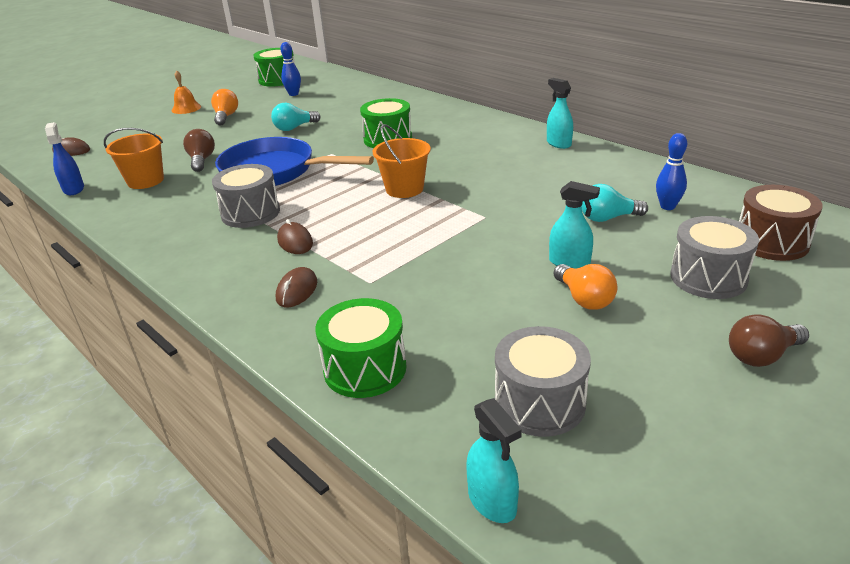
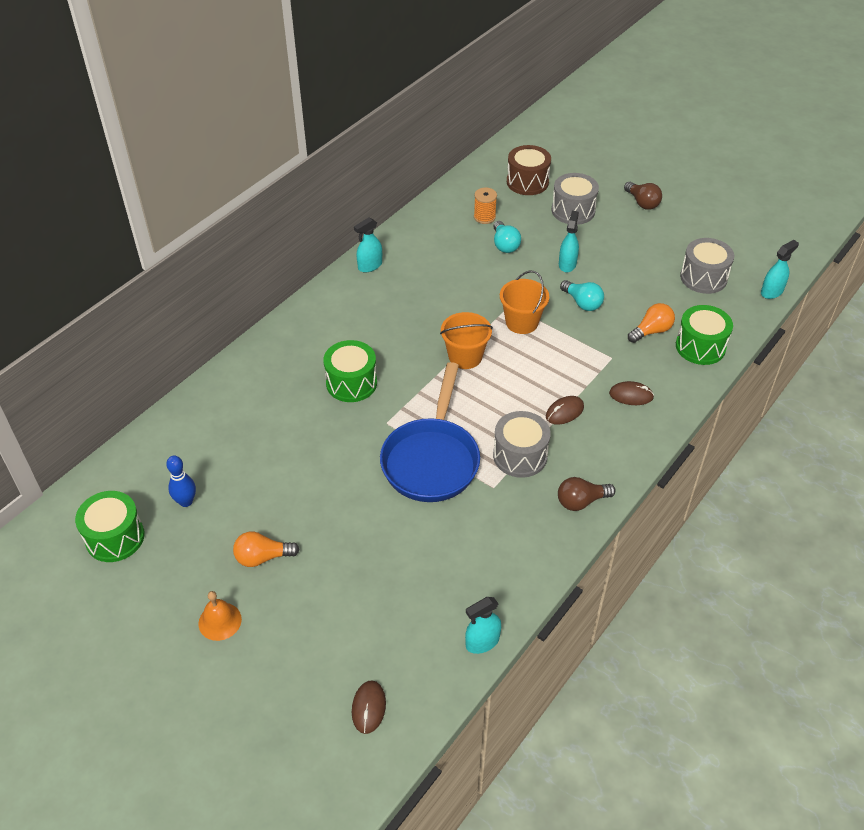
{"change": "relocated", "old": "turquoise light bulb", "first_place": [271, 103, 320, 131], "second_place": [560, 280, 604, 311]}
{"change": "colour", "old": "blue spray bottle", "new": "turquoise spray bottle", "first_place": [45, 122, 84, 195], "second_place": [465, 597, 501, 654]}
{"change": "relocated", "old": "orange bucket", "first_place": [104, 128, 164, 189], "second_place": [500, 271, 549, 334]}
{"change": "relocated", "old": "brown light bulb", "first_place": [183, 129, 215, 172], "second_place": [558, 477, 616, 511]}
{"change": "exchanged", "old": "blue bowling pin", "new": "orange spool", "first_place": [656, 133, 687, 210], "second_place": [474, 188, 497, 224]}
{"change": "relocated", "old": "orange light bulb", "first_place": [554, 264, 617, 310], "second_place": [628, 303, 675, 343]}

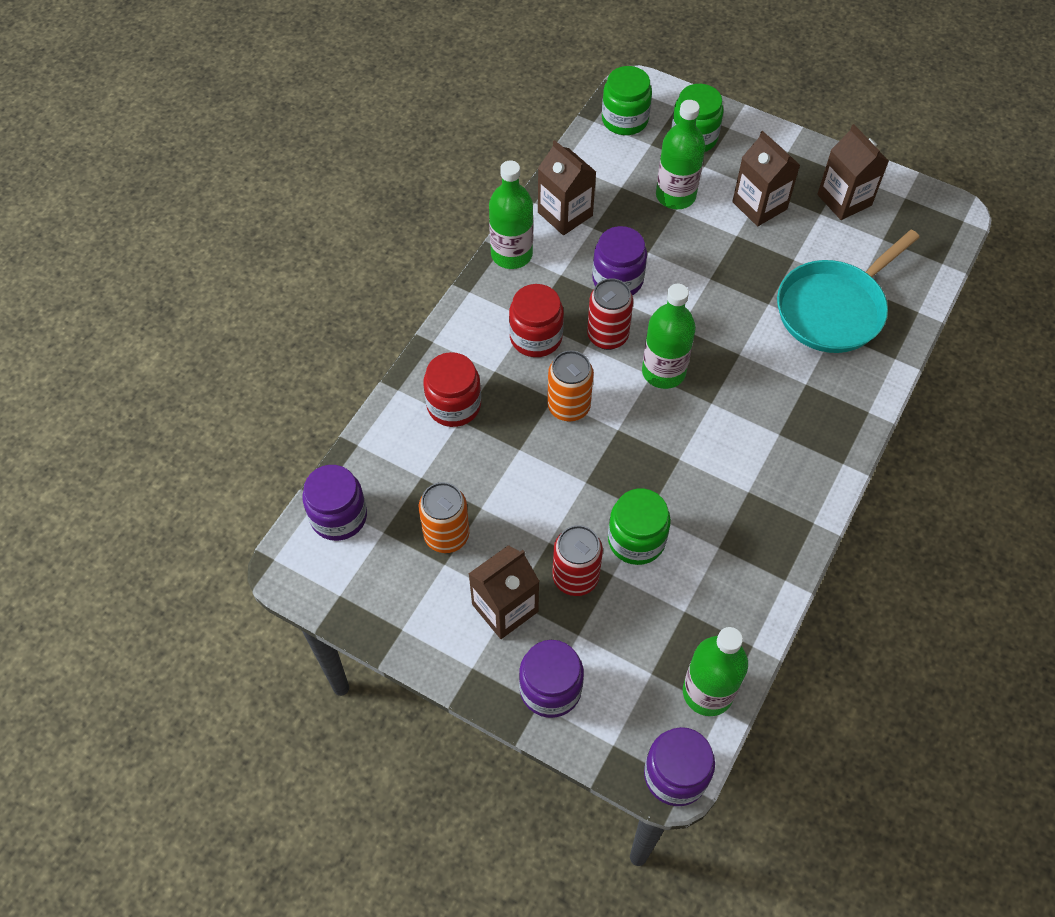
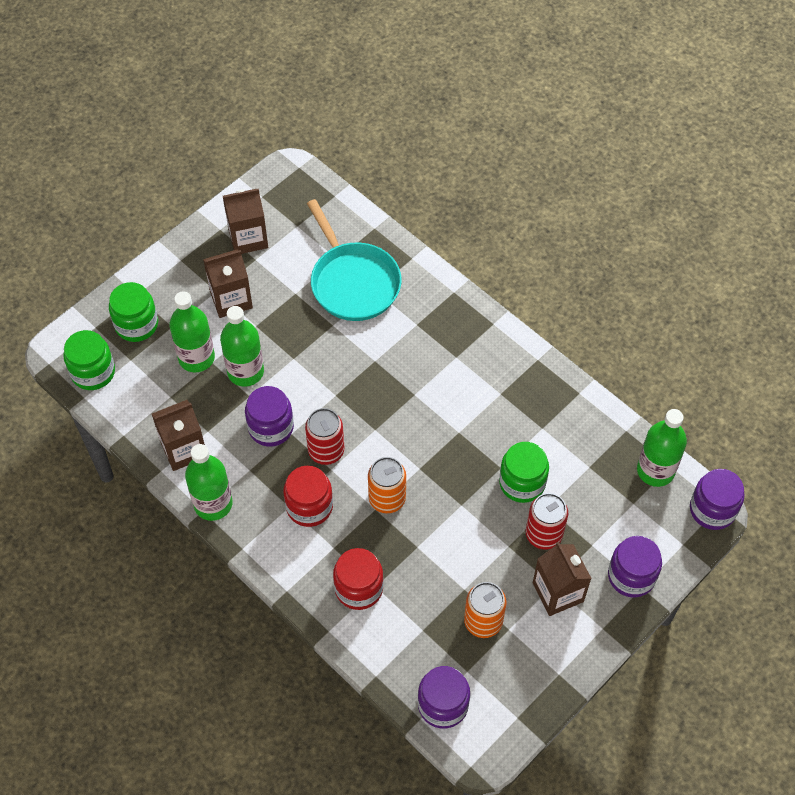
{"change": "relocated", "old": "green bottle", "first_place": [642, 284, 696, 389], "second_place": [220, 306, 264, 386]}

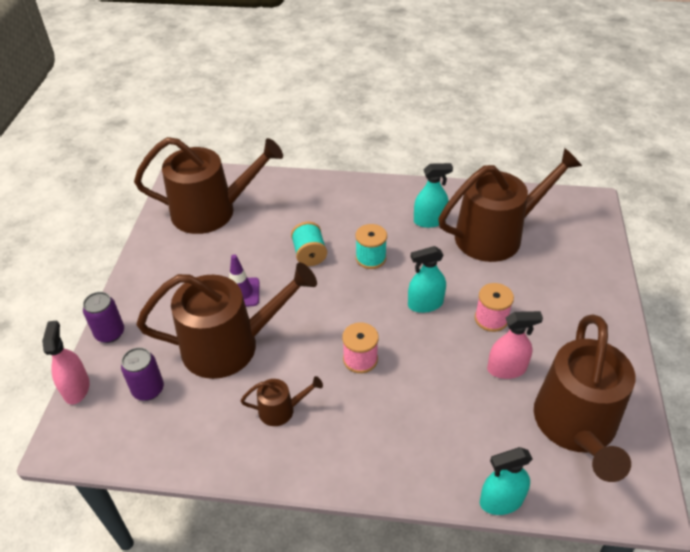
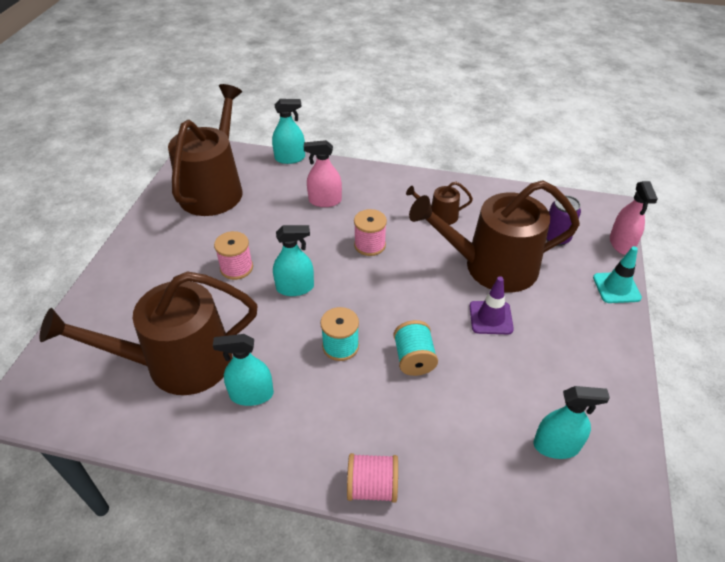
{"change": "exchanged", "old": "brown watering can", "new": "turquoise spray bottle", "first_place": [134, 137, 283, 234], "second_place": [534, 386, 610, 459]}
{"change": "exchanged", "old": "purple can", "new": "turquoise traffic cone", "first_place": [83, 292, 124, 343], "second_place": [593, 246, 642, 303]}
{"change": "relocated", "old": "pink spray bottle", "first_place": [487, 311, 543, 379], "second_place": [304, 140, 342, 207]}
{"change": "appeared", "new": "pink spool", "second_place": [347, 453, 398, 503]}

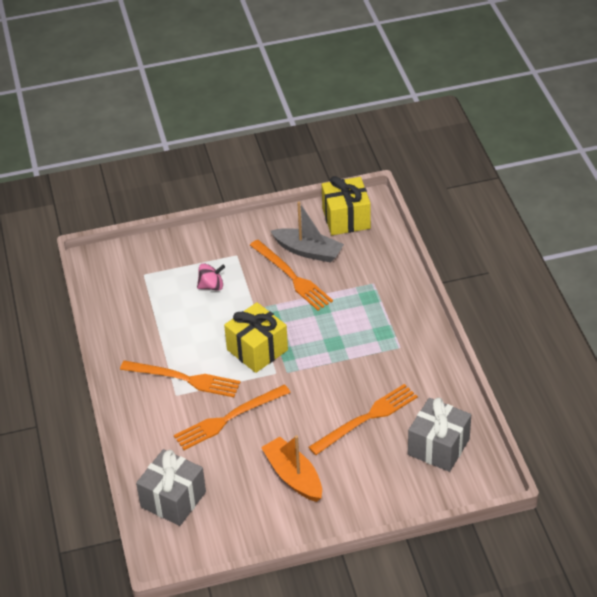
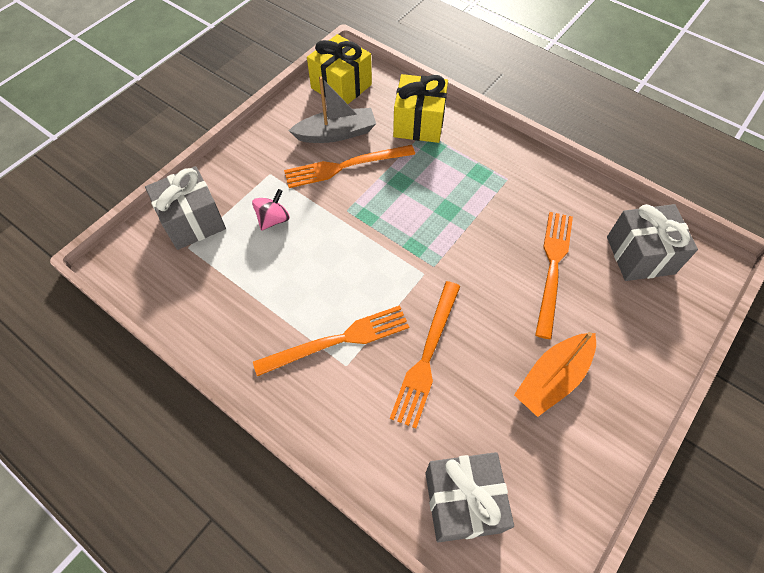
{"change": "spun", "old": "orange fork", "first_place": [250, 240, 333, 310], "second_place": [284, 145, 415, 188], "degrees": 150}
{"change": "relocated", "old": "yellow gift", "first_place": [224, 302, 288, 373], "second_place": [393, 74, 448, 143]}
{"change": "spun", "old": "orange boat", "first_place": [261, 435, 322, 502], "second_place": [514, 332, 596, 417], "degrees": -60}
{"change": "appeared", "new": "grey gift", "second_place": [145, 166, 226, 250]}

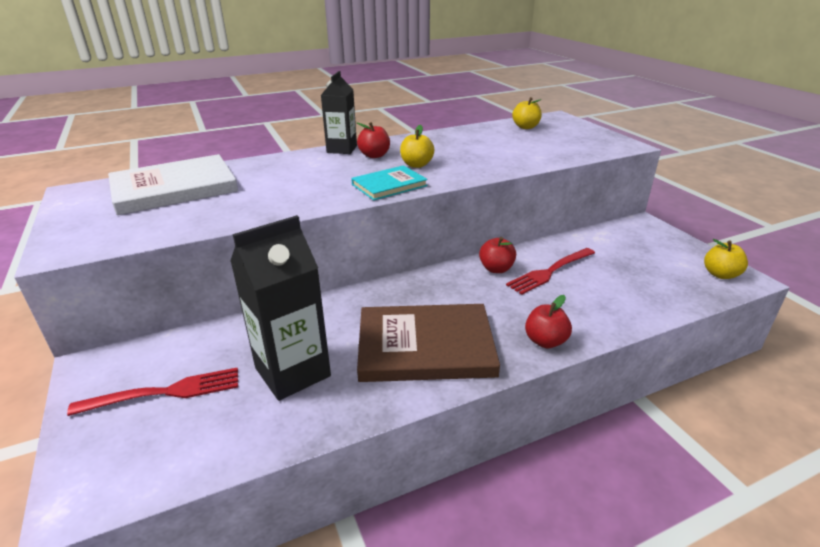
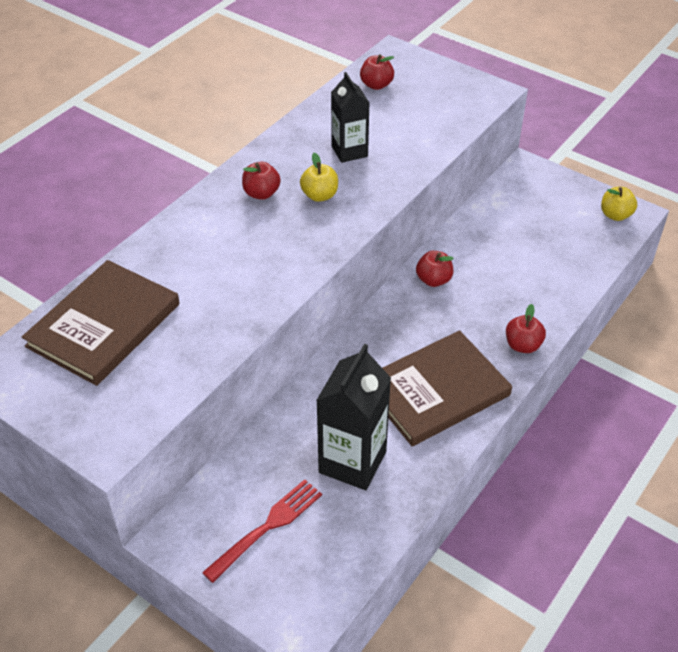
{"change": "relocated", "old": "black carton", "first_place": [321, 71, 357, 154], "second_place": [331, 72, 369, 163]}
{"change": "colour", "old": "yellow apple", "new": "red apple", "first_place": [512, 97, 542, 129], "second_place": [360, 54, 394, 90]}
{"change": "colour", "old": "white book", "new": "brown book", "first_place": [108, 154, 238, 215], "second_place": [21, 260, 180, 386]}
{"change": "missing", "old": "turquoise book", "first_place": [351, 165, 428, 200]}
{"change": "missing", "old": "red fork", "first_place": [506, 248, 595, 295]}

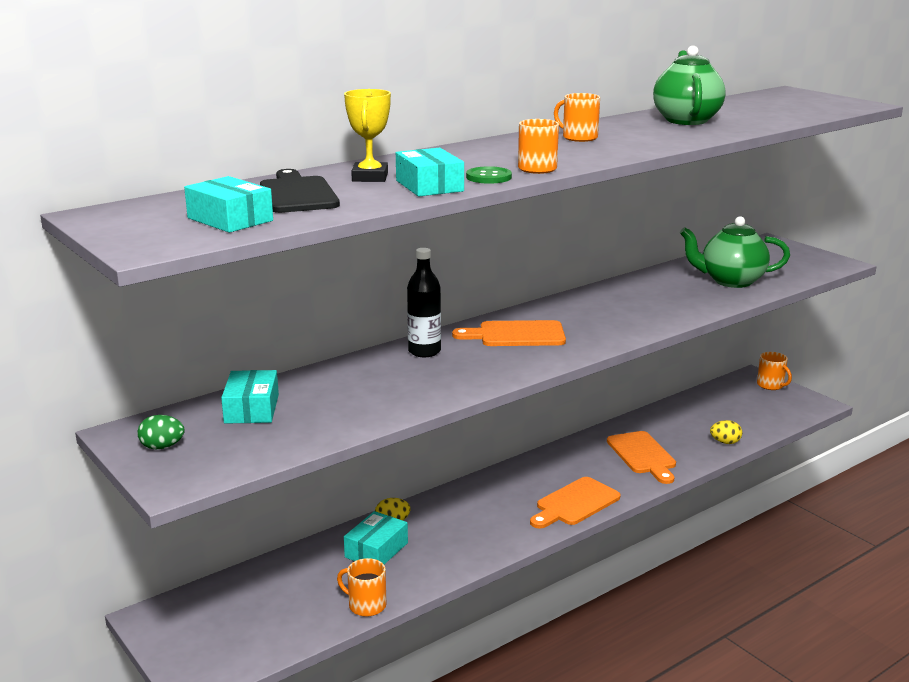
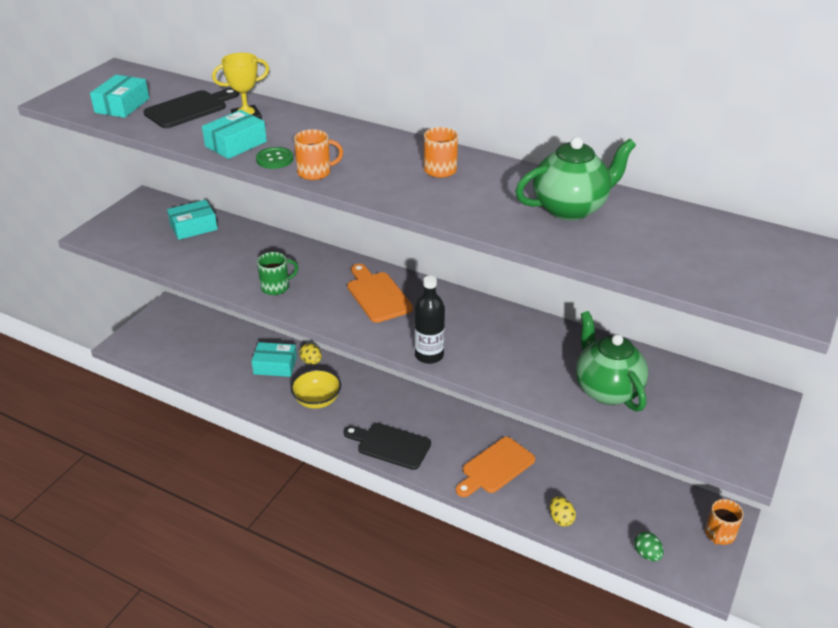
{"change": "relocated", "old": "black bottle", "first_place": [407, 248, 441, 357], "second_place": [415, 276, 445, 364]}
{"change": "relocated", "old": "green egg", "first_place": [137, 415, 185, 449], "second_place": [634, 532, 664, 561]}
{"change": "colour", "old": "orange cutting board", "new": "black cutting board", "first_place": [530, 477, 621, 529], "second_place": [343, 423, 431, 470]}
{"change": "missing", "old": "orange mug", "first_place": [337, 558, 386, 617]}
{"change": "appeared", "new": "green mug", "second_place": [257, 252, 298, 295]}
{"change": "appeared", "new": "yellow bowl", "second_place": [291, 369, 341, 409]}

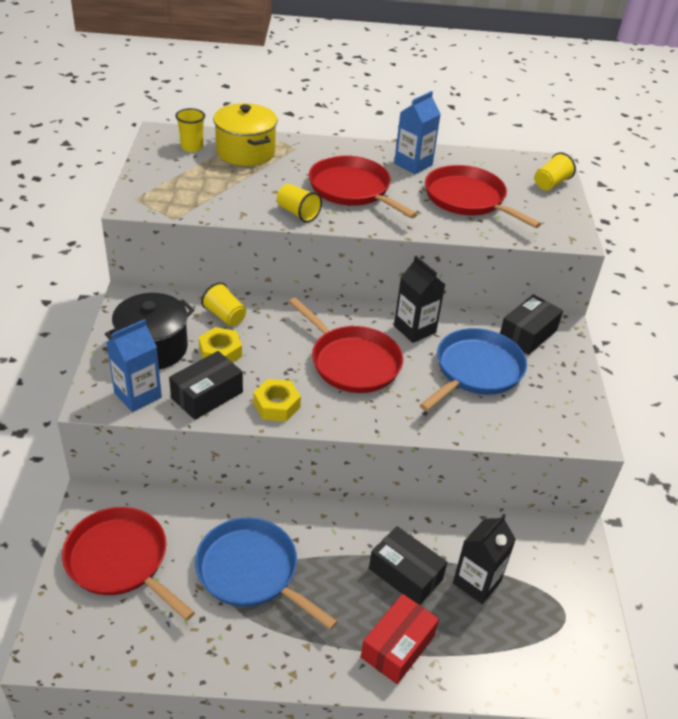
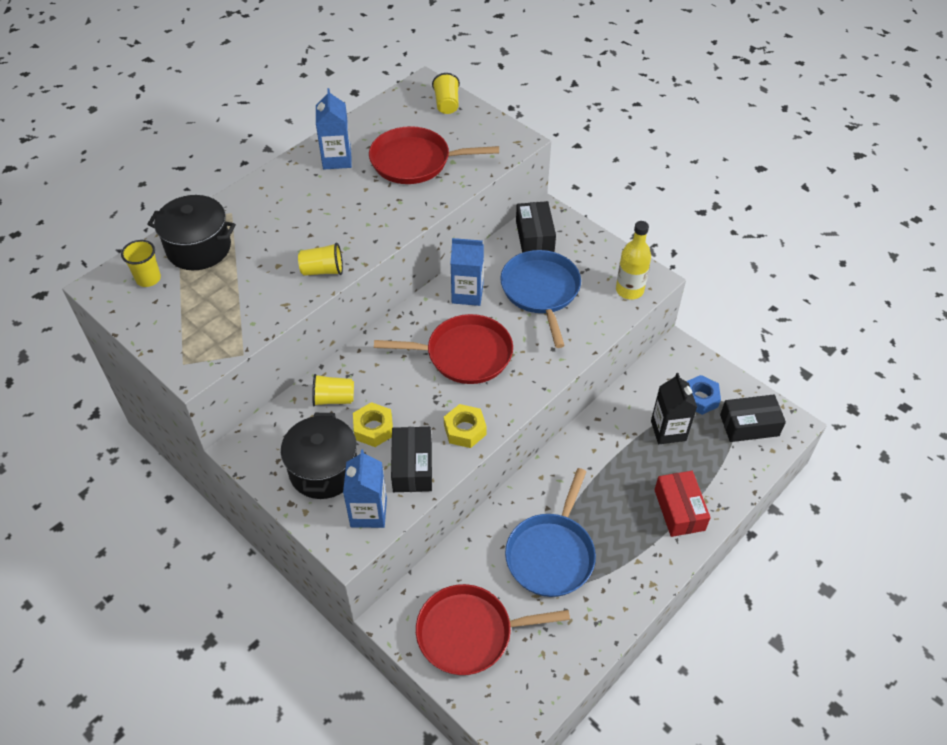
{"change": "colour", "old": "yellow pot", "new": "black pot", "first_place": [213, 103, 277, 166], "second_place": [147, 195, 236, 270]}
{"change": "missing", "old": "red pan", "first_place": [309, 155, 418, 218]}
{"change": "colour", "old": "black carton", "new": "blue carton", "first_place": [394, 256, 445, 343], "second_place": [450, 238, 484, 306]}
{"change": "spun", "old": "blue pan", "first_place": [195, 518, 338, 630], "second_place": [505, 468, 596, 597], "degrees": -60}
{"change": "relocated", "old": "black box", "first_place": [369, 526, 447, 605], "second_place": [720, 395, 786, 442]}
{"change": "appeared", "new": "yellow bottle", "second_place": [616, 221, 651, 300]}
{"change": "appeared", "new": "blue nut", "second_place": [686, 375, 721, 415]}

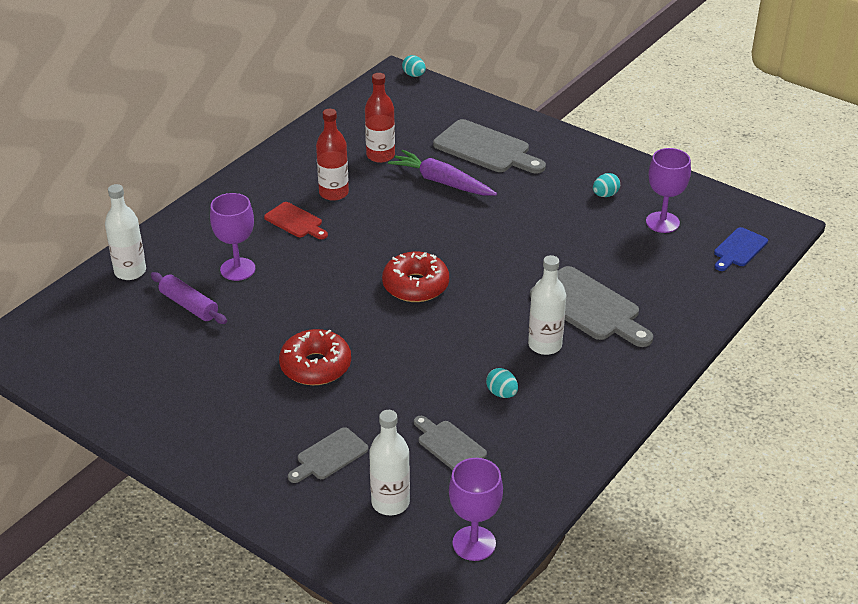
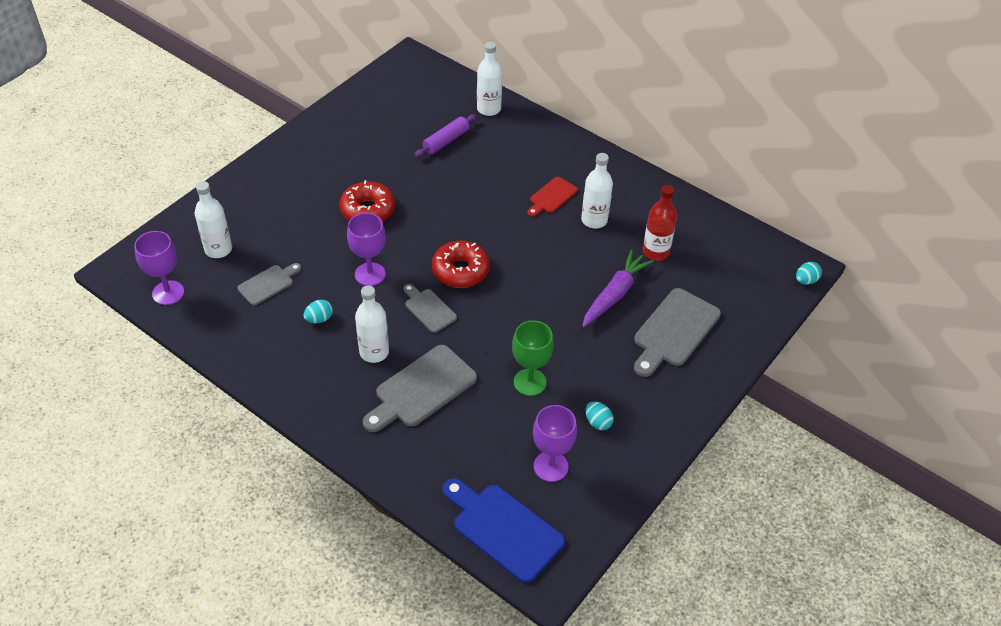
{"change": "colour", "old": "red bottle", "new": "white bottle", "first_place": [316, 109, 349, 201], "second_place": [581, 153, 613, 229]}
{"change": "relocated", "old": "purple goblet", "first_place": [210, 193, 256, 281], "second_place": [347, 213, 386, 286]}
{"change": "size", "old": "blue cutting board", "first_place": [714, 227, 768, 271], "second_place": [443, 478, 565, 583], "factor": 1.75}
{"change": "relocated", "old": "grey cutting board", "first_place": [288, 427, 368, 483], "second_place": [403, 284, 457, 333]}
{"change": "appeared", "new": "green goblet", "second_place": [512, 320, 554, 396]}

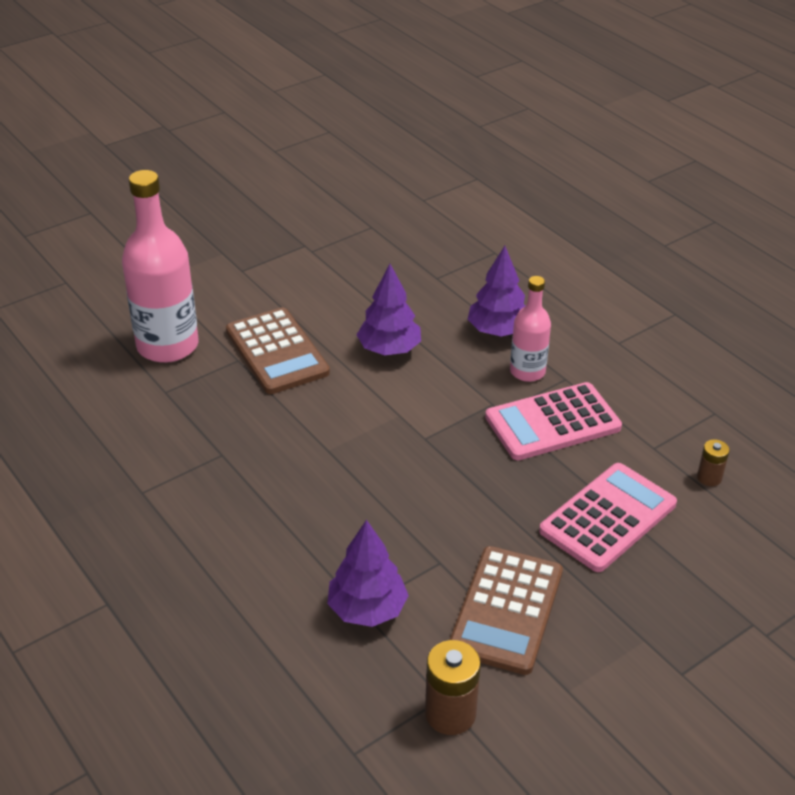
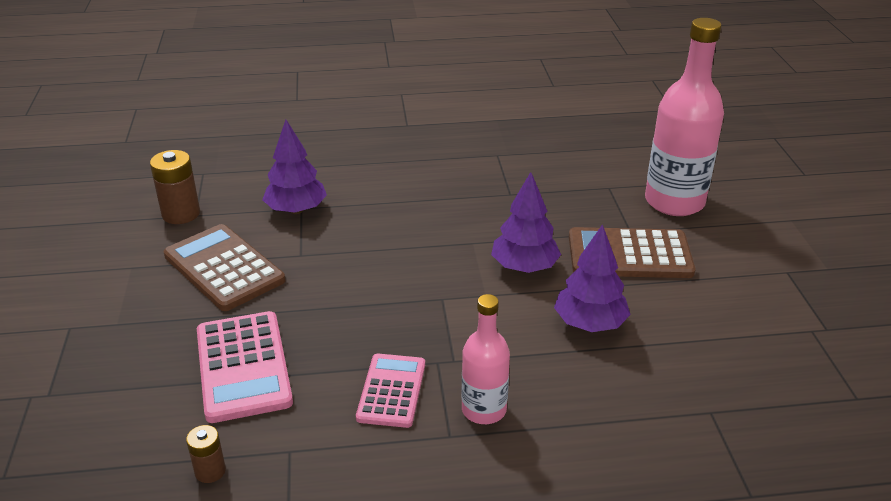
{"change": "relocated", "old": "purple tree", "first_place": [468, 246, 525, 337], "second_place": [491, 172, 561, 273]}
{"change": "size", "old": "pink calculator", "first_place": [485, 382, 622, 460], "second_place": [356, 354, 425, 428], "factor": 0.65}

